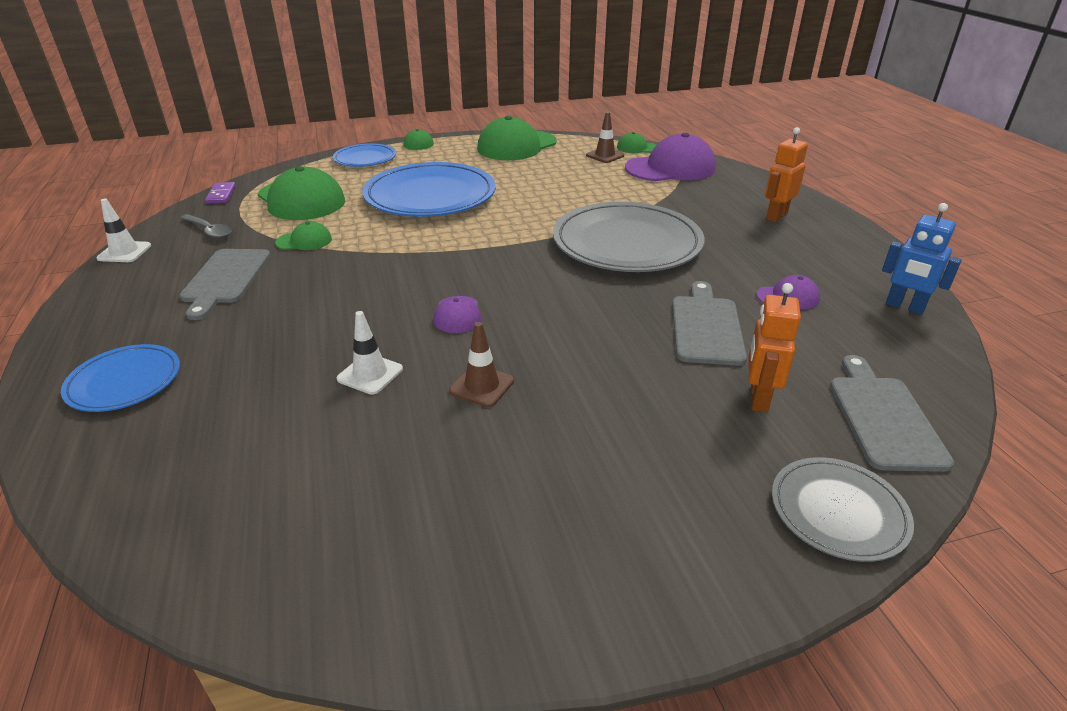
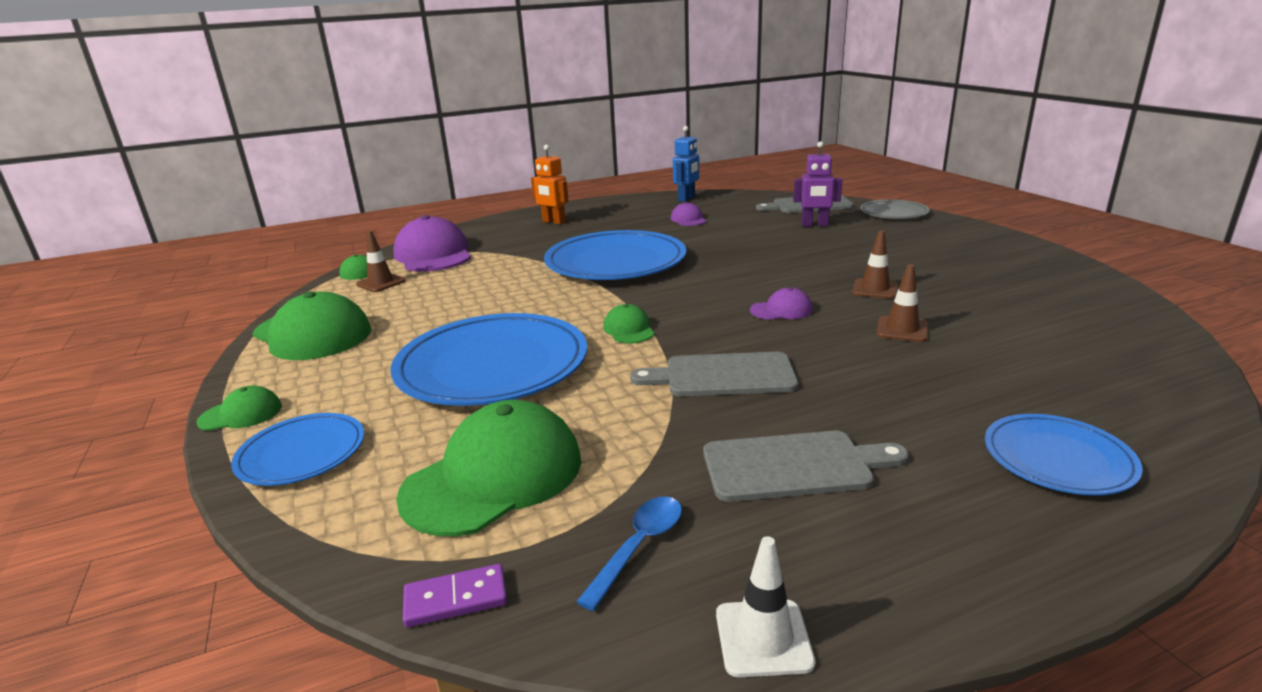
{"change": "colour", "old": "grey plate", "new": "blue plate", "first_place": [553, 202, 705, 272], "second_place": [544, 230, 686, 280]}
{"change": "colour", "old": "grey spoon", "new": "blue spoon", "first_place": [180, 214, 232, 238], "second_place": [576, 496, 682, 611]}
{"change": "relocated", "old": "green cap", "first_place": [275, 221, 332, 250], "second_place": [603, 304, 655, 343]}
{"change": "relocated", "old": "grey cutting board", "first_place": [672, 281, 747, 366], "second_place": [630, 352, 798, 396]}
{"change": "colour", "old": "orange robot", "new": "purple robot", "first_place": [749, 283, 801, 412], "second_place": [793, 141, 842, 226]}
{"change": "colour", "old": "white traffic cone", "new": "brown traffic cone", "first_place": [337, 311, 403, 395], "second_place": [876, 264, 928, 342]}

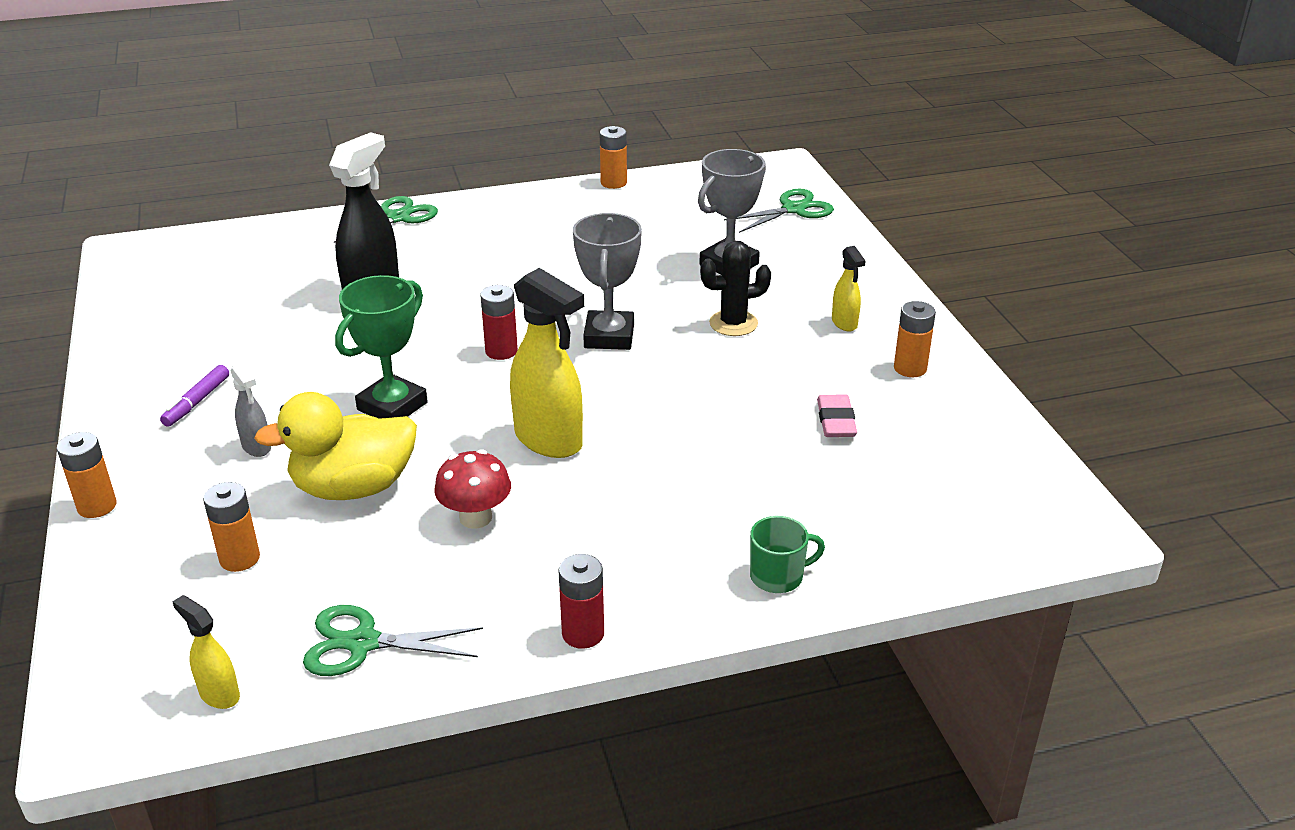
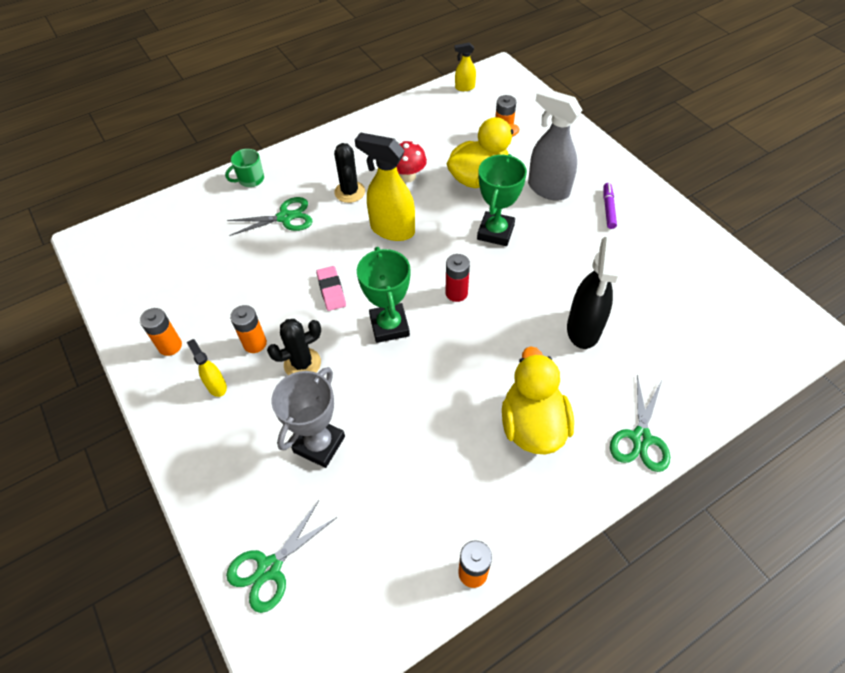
{"change": "colour", "old": "grey trophy", "new": "green trophy", "first_place": [573, 213, 642, 350], "second_place": [357, 247, 410, 343]}
{"change": "size", "old": "grey spray bottle", "first_place": [231, 363, 271, 457], "second_place": [528, 88, 582, 201], "factor": 1.97}
{"change": "relocated", "old": "pink eraser", "first_place": [817, 395, 857, 437], "second_place": [316, 266, 346, 311]}
{"change": "relocated", "old": "orange battery", "first_place": [57, 432, 117, 518], "second_place": [230, 305, 267, 353]}
{"change": "missing", "old": "red battery", "first_place": [559, 554, 604, 649]}
{"change": "spun", "old": "yellow spray bottle", "first_place": [172, 595, 240, 709], "second_place": [455, 42, 476, 91], "degrees": 150}
{"change": "relocated", "old": "green scissors", "first_place": [303, 605, 483, 676], "second_place": [227, 197, 313, 236]}
{"change": "appeared", "new": "black cactus", "second_place": [334, 143, 365, 203]}
{"change": "appeared", "new": "yellow duck", "second_place": [502, 346, 574, 454]}

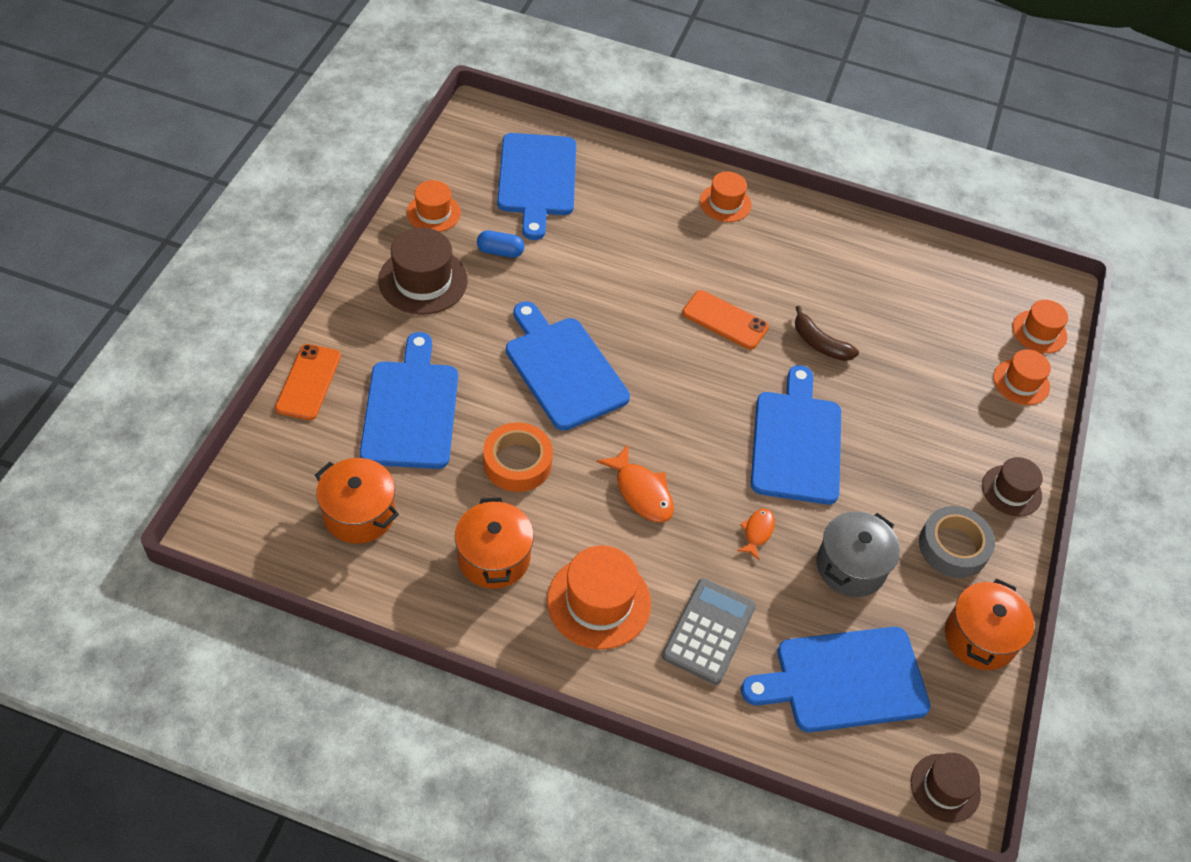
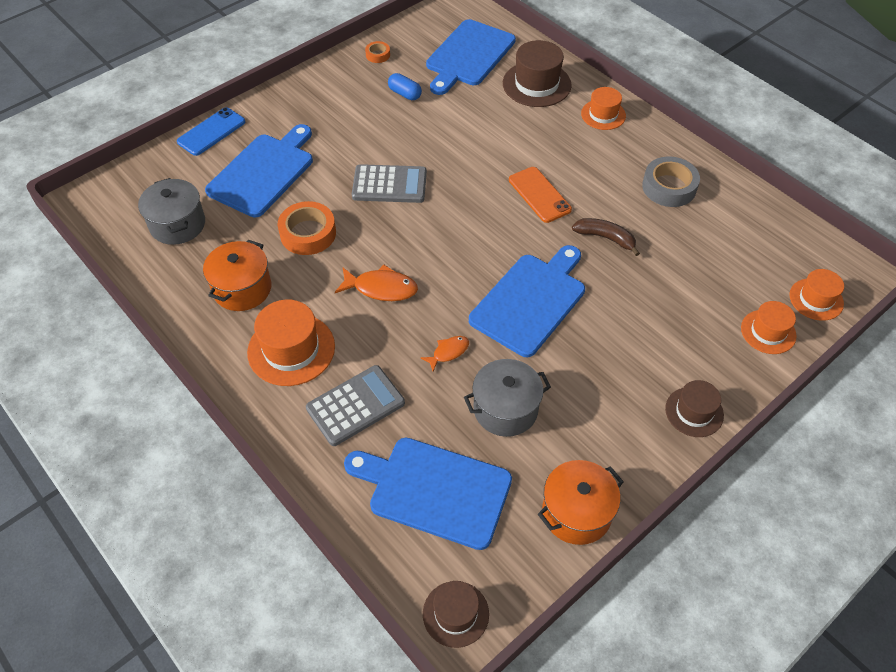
{"change": "exchanged", "old": "orange hat", "new": "orange tape", "first_place": [407, 180, 461, 232], "second_place": [365, 41, 390, 63]}
{"change": "relocated", "old": "brown hat", "first_place": [378, 228, 468, 314], "second_place": [503, 40, 572, 107]}
{"change": "exchanged", "old": "blue cutting board", "new": "grey calculator", "first_place": [506, 301, 630, 431], "second_place": [352, 164, 427, 203]}
{"change": "spun", "old": "brown banana", "first_place": [795, 306, 859, 361], "second_place": [572, 218, 640, 256], "degrees": 135}
{"change": "colour", "old": "orange phone", "new": "blue phone", "first_place": [275, 344, 341, 420], "second_place": [177, 107, 245, 156]}
{"change": "spun", "old": "orange fish", "first_place": [596, 444, 674, 523], "second_place": [335, 265, 418, 301], "degrees": -75}
{"change": "colour", "old": "orange pot", "new": "grey pot", "first_place": [315, 458, 399, 544], "second_place": [138, 178, 205, 245]}
{"change": "relocated", "old": "grey tape", "first_place": [919, 506, 995, 578], "second_place": [642, 156, 700, 207]}

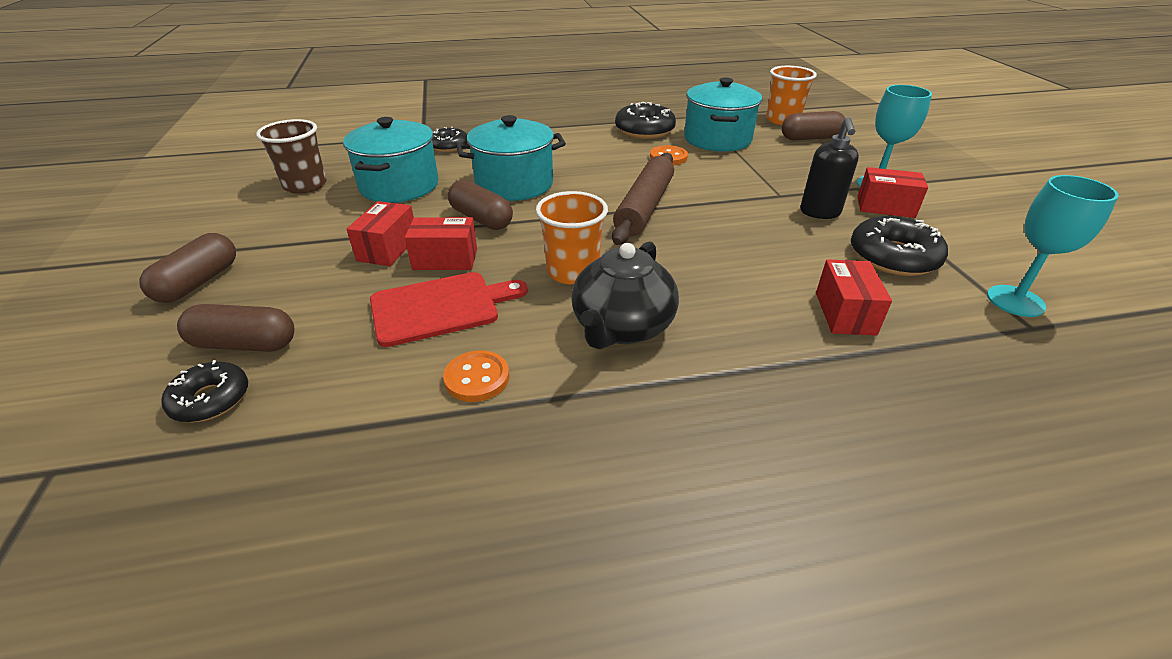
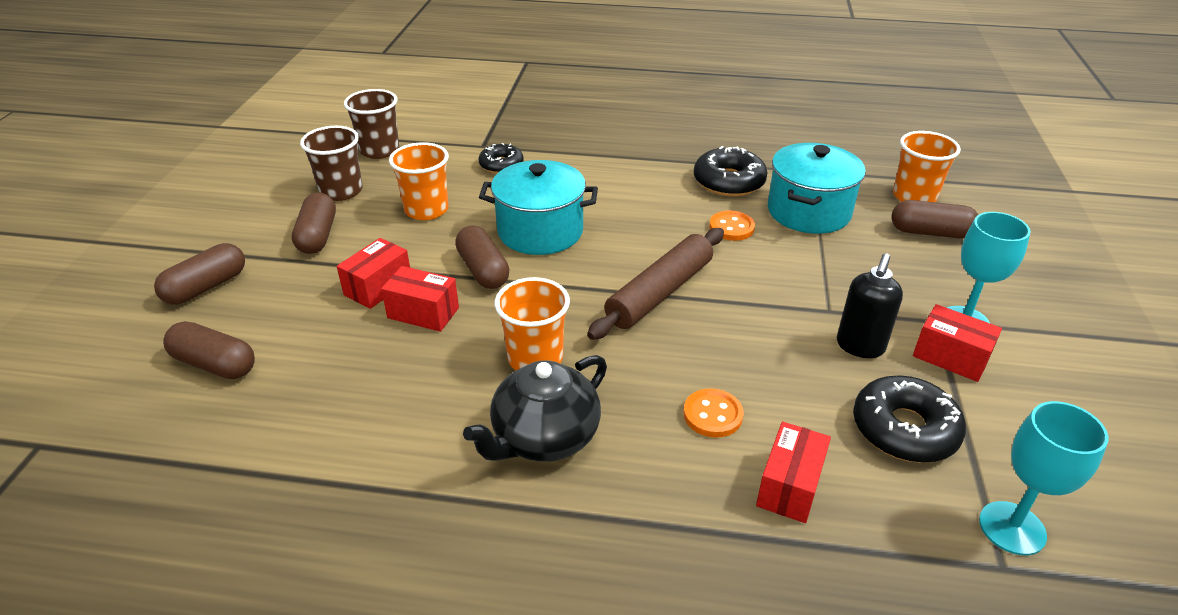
{"change": "exchanged", "old": "turquoise pot", "new": "orange cup", "first_place": [343, 117, 439, 203], "second_place": [389, 142, 449, 220]}
{"change": "missing", "old": "red cutting board", "first_place": [370, 272, 528, 347]}
{"change": "relocated", "old": "orange button", "first_place": [443, 351, 510, 402], "second_place": [683, 388, 744, 438]}
{"change": "missing", "old": "black donut", "first_place": [161, 360, 248, 422]}
{"change": "appeared", "new": "brown cup", "second_place": [344, 89, 399, 159]}
{"change": "appeared", "new": "brown capsule", "second_place": [292, 192, 336, 254]}

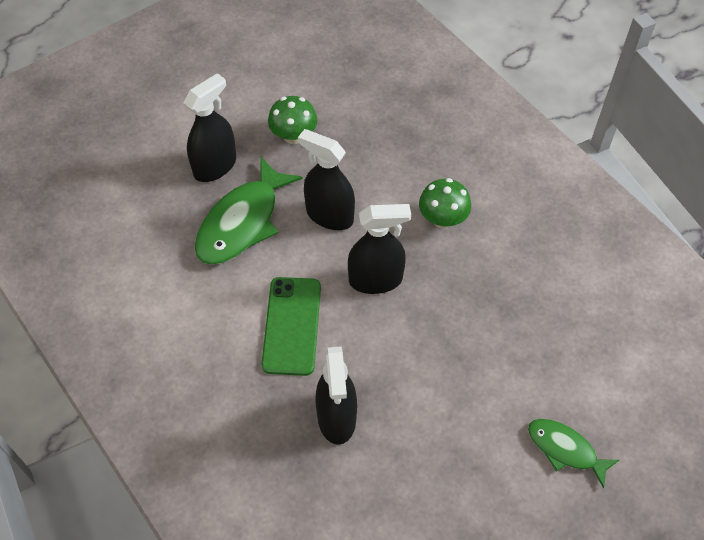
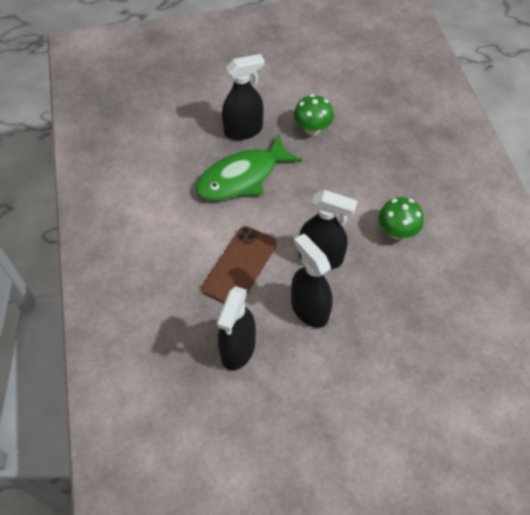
{"change": "relocated", "old": "black spray bottle", "first_place": [298, 129, 355, 230], "second_place": [291, 234, 333, 328]}
{"change": "colour", "old": "green phone", "new": "brown phone", "first_place": [261, 277, 321, 376], "second_place": [202, 226, 277, 304]}
{"change": "missing", "old": "green fish", "first_place": [528, 419, 619, 489]}

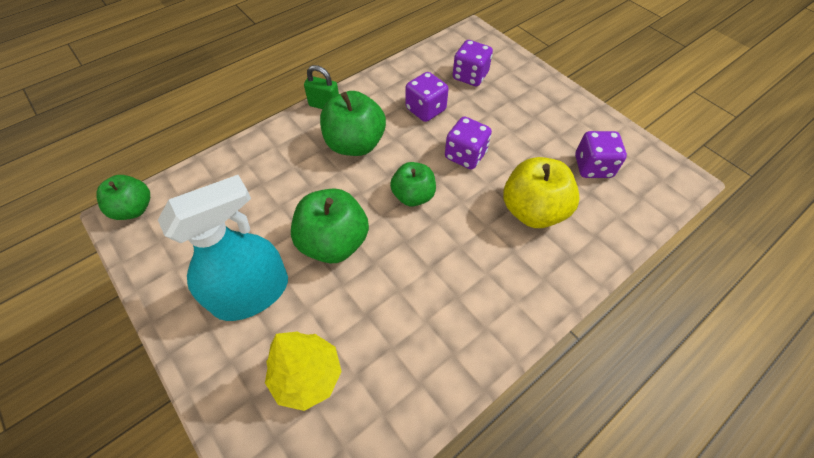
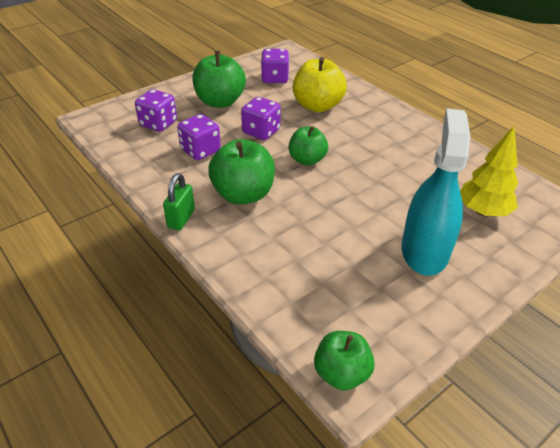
{"change": "spun", "old": "turquoise spray bottle", "first_place": [158, 175, 288, 321], "second_place": [402, 108, 471, 276], "degrees": 45}
{"change": "relocated", "old": "green apple", "first_place": [291, 189, 369, 264], "second_place": [192, 51, 246, 108]}

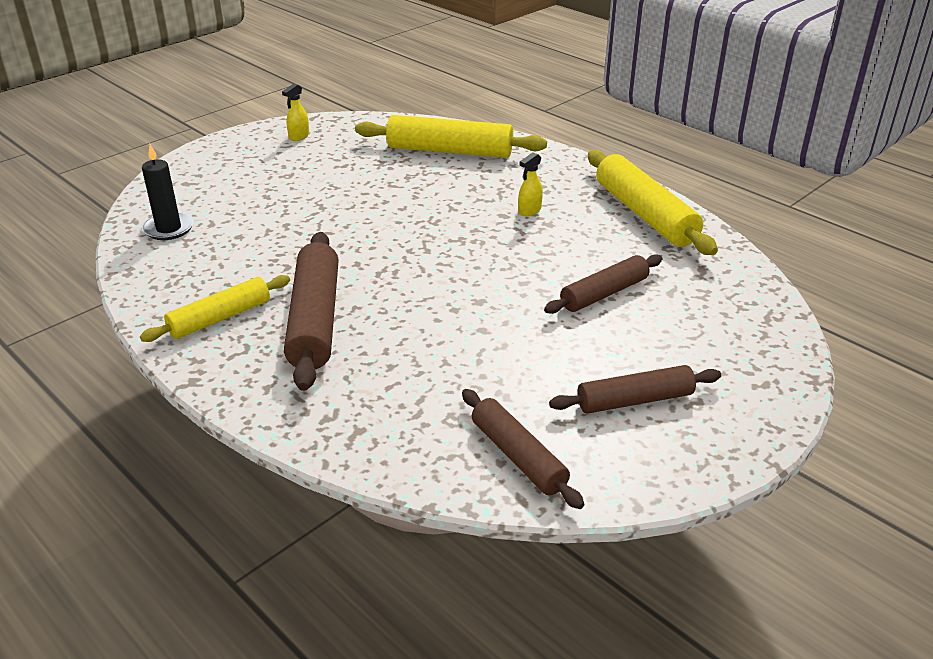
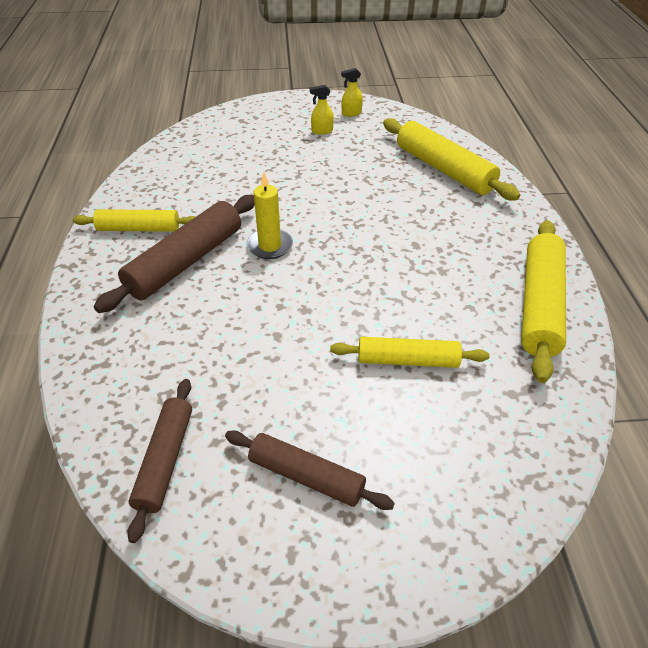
{"change": "missing", "old": "black candle", "first_place": [142, 144, 194, 240]}
{"change": "relocated", "old": "yellow spray bottle", "first_place": [518, 152, 543, 216], "second_place": [310, 85, 334, 135]}
{"change": "colour", "old": "brown rolling pin", "new": "yellow rolling pin", "first_place": [544, 254, 663, 314], "second_place": [330, 337, 490, 368]}
{"change": "appeared", "new": "yellow candle", "second_place": [247, 172, 293, 259]}

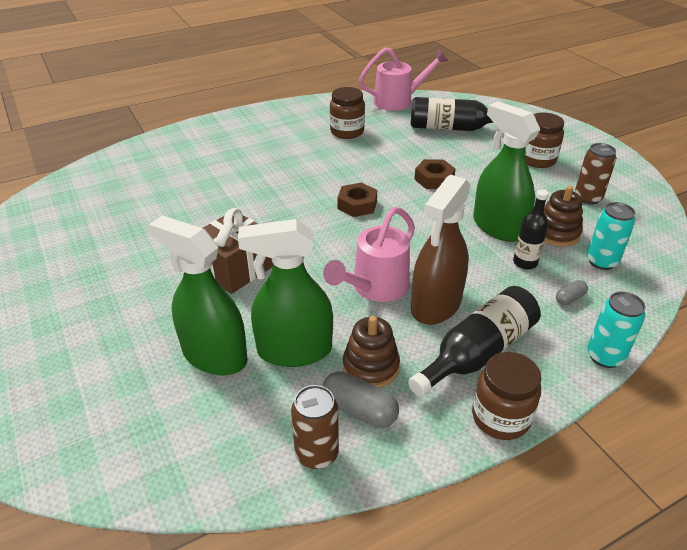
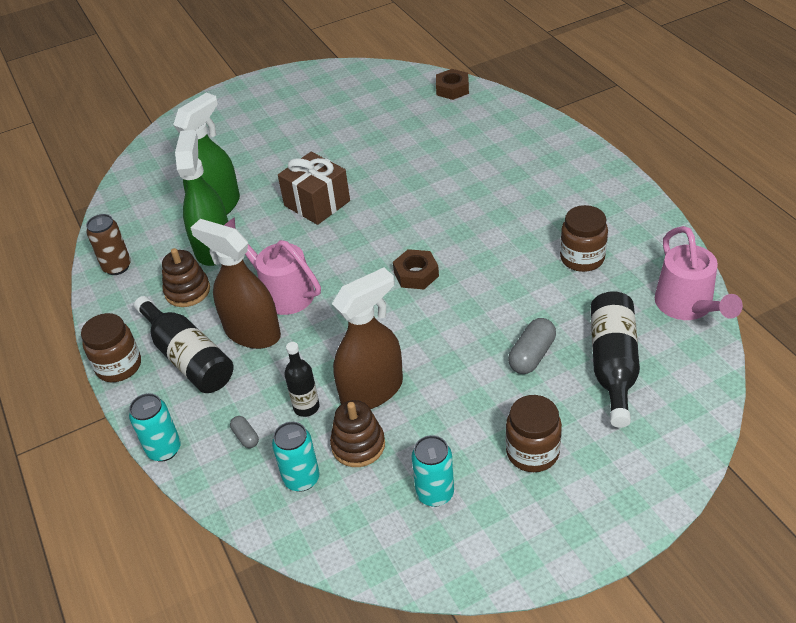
{"change": "colour", "old": "green spray bottle", "new": "brown spray bottle", "first_place": [473, 102, 541, 242], "second_place": [332, 268, 403, 409]}
{"change": "colour", "old": "brown can", "new": "turquoise can", "first_place": [575, 143, 616, 205], "second_place": [412, 435, 454, 507]}
{"change": "relocated", "old": "brown nut", "first_place": [414, 159, 456, 189], "second_place": [436, 69, 469, 100]}
{"change": "relocated", "old": "grey capsule", "first_place": [323, 371, 399, 428], "second_place": [508, 318, 556, 374]}

